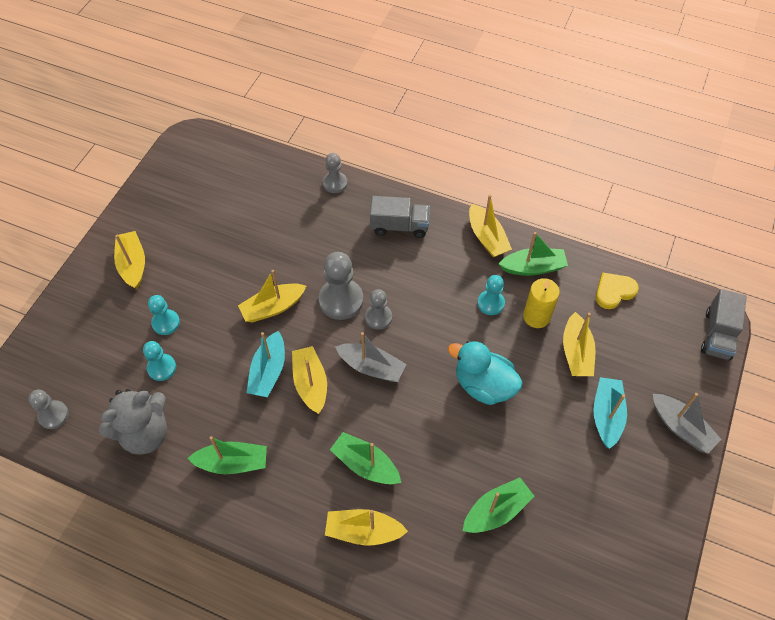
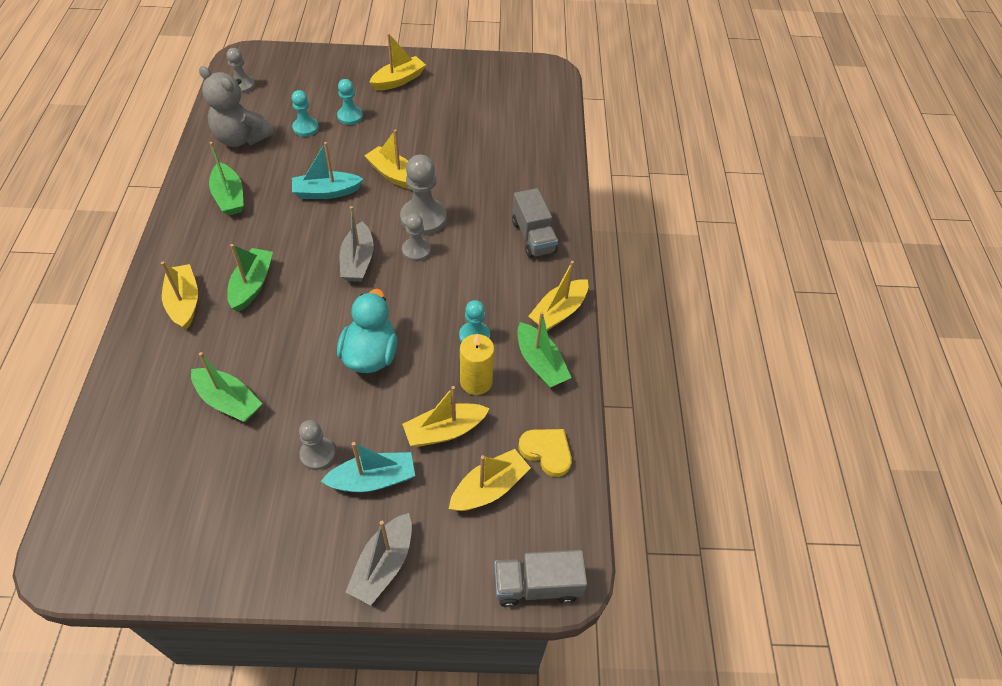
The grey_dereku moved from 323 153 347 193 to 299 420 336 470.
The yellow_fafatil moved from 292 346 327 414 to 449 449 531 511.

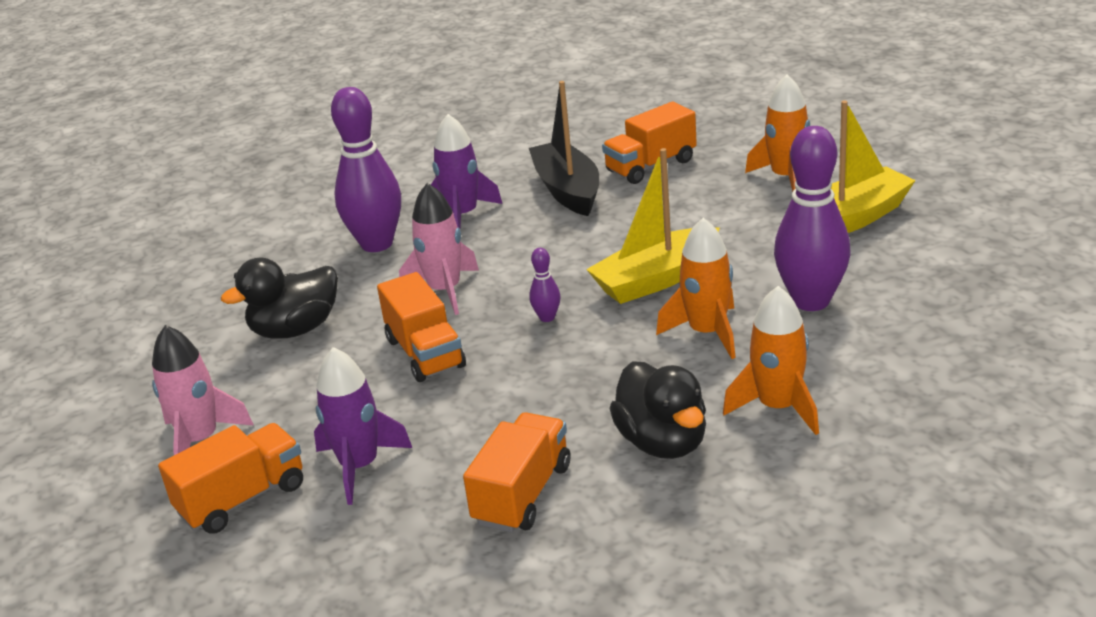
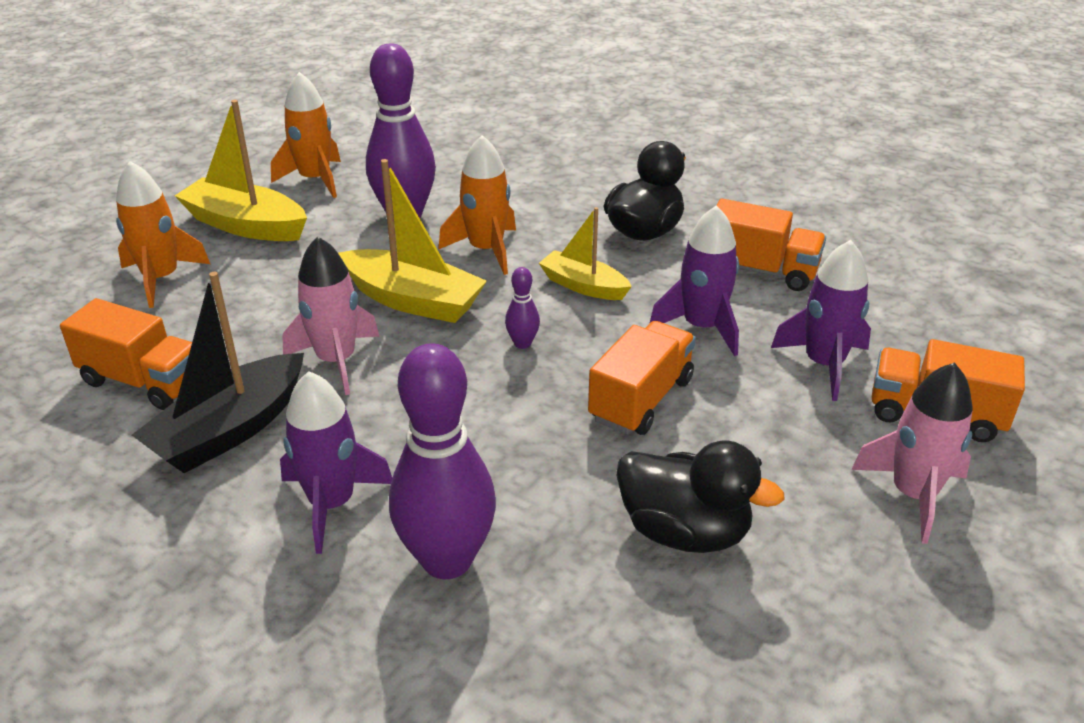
The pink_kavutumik moved from 399 183 479 315 to 282 236 380 395.
The orange_kavutumik moved from 723 286 819 435 to 271 72 341 198.
The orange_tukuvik at 463 412 570 533 turned 150 degrees counterclockwise.
The purple_kavutumik at 649 205 739 356 appeared.
The yellow_fafatil at 539 207 632 300 appeared.

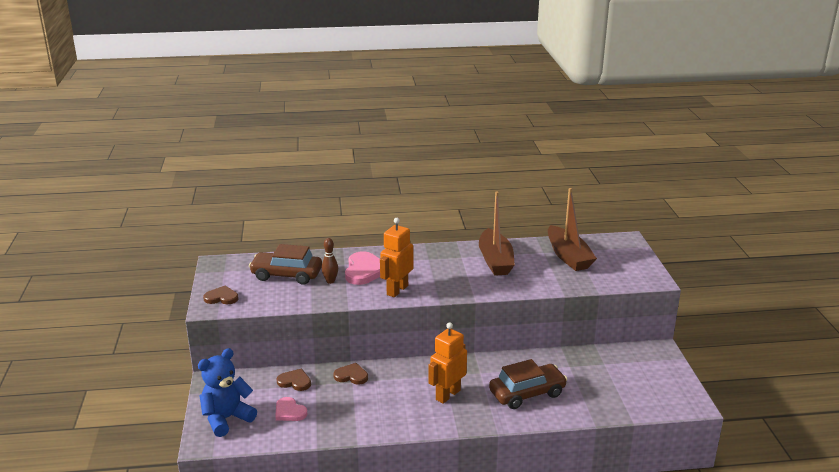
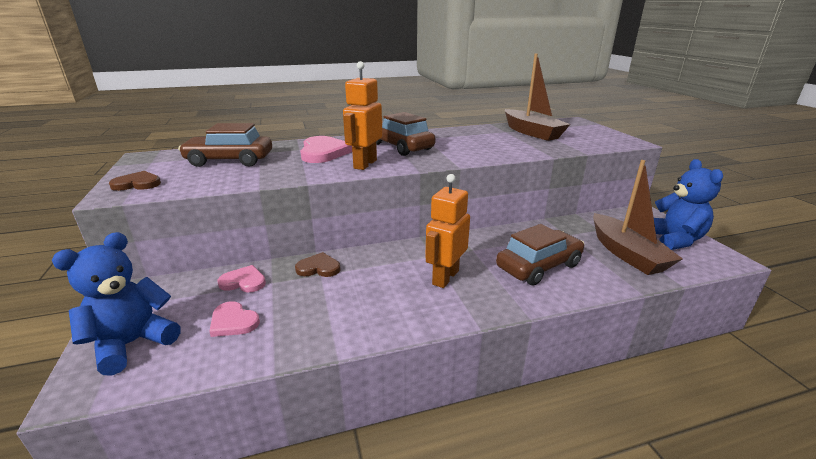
The brown_fafatil moved from 479 192 515 276 to 593 160 683 275.
The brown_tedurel at 322 238 338 284 disappeared.
The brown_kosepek at 277 369 311 391 became the pink_kosepek at 217 265 266 292.
The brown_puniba at 376 112 436 156 appeared.
The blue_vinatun at 654 159 723 250 appeared.

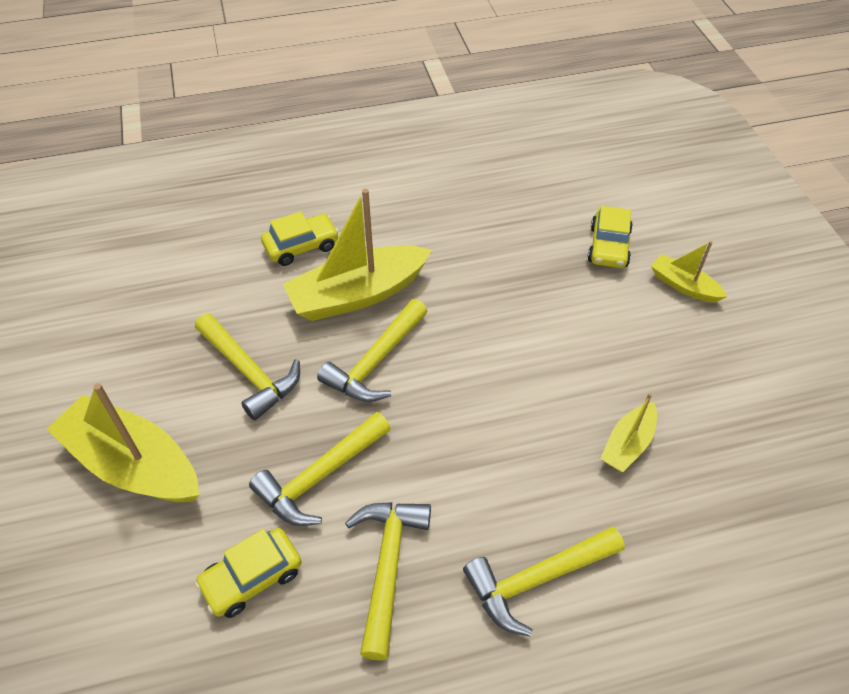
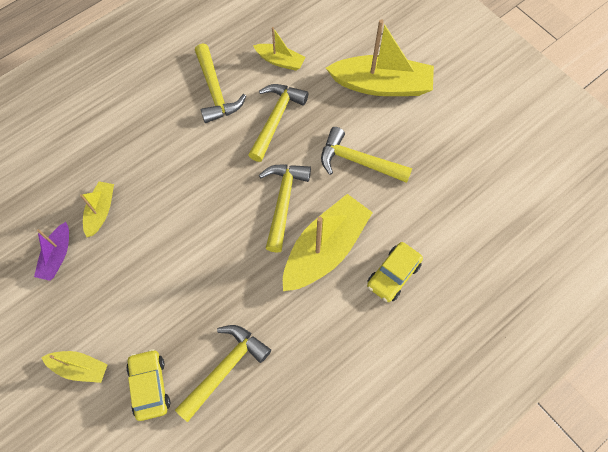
The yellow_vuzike moved from 463 526 625 636 to 175 325 271 422.
The yellow_puniba at 195 528 302 618 was replaced by the yellow_fafatil at 253 27 305 71.
The purple_fafatil at 34 222 69 281 appeared.

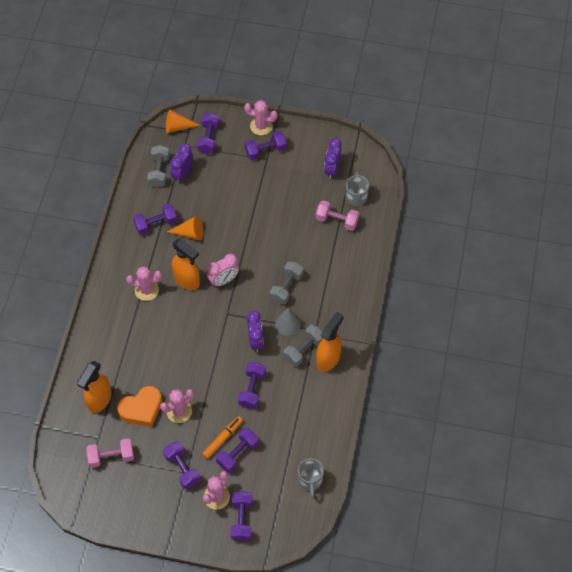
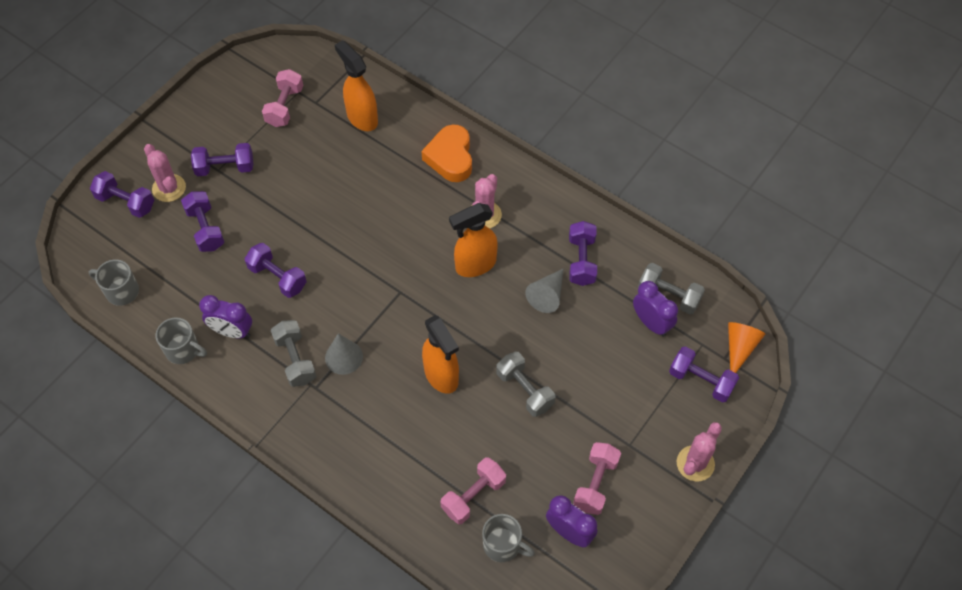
The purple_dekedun at 245 131 287 160 disappeared.
The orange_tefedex at 167 216 203 240 became the grey_tefedex at 525 268 564 313.
The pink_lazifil at 207 254 239 287 disappeared.
The grey_dekedun moved from 270 261 304 304 to 496 352 555 417.
The purple_lazifil moved from 247 311 264 353 to 199 295 252 338.
The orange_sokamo moved from 316 312 344 372 to 422 315 459 394.
The orange_kosepek moved from 117 386 162 427 to 421 124 472 182.
The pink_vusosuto at 160 389 194 423 disappeared.
The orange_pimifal at 202 416 243 459 disappeared.
The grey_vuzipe at 156 317 207 364 appeared.
The pink_dekedun at 573 442 621 515 appeared.

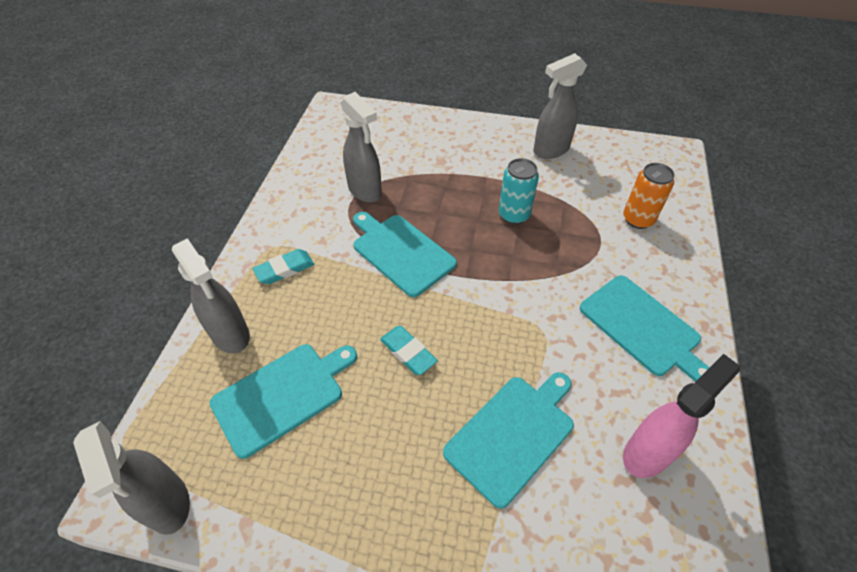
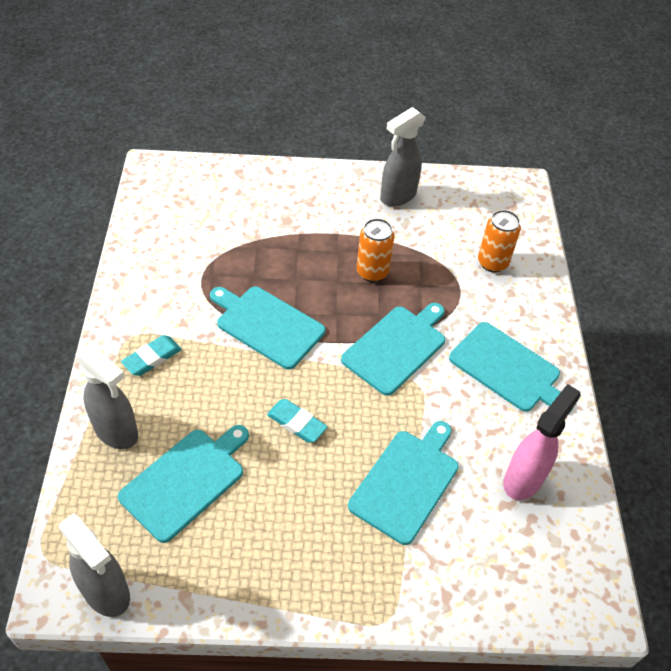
The grey_sokamo at 340 92 382 203 disappeared.
The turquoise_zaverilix at 499 158 539 224 became the orange_zaverilix at 357 218 394 282.
The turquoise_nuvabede at 341 303 445 396 appeared.

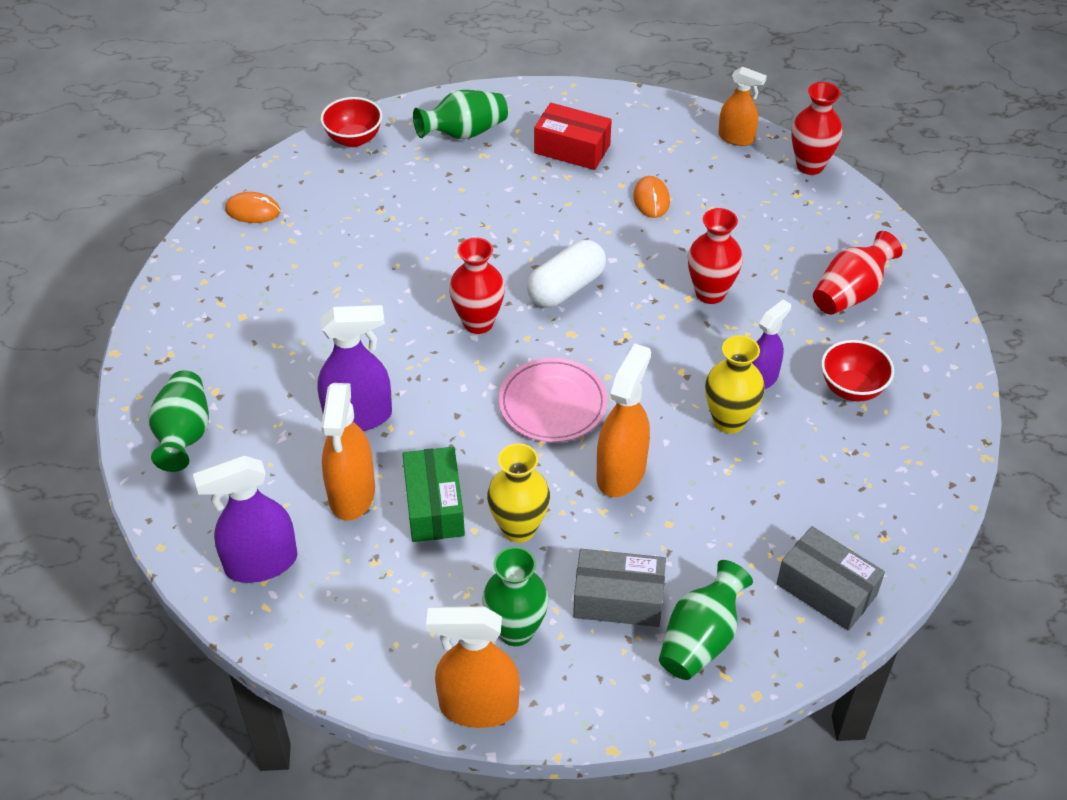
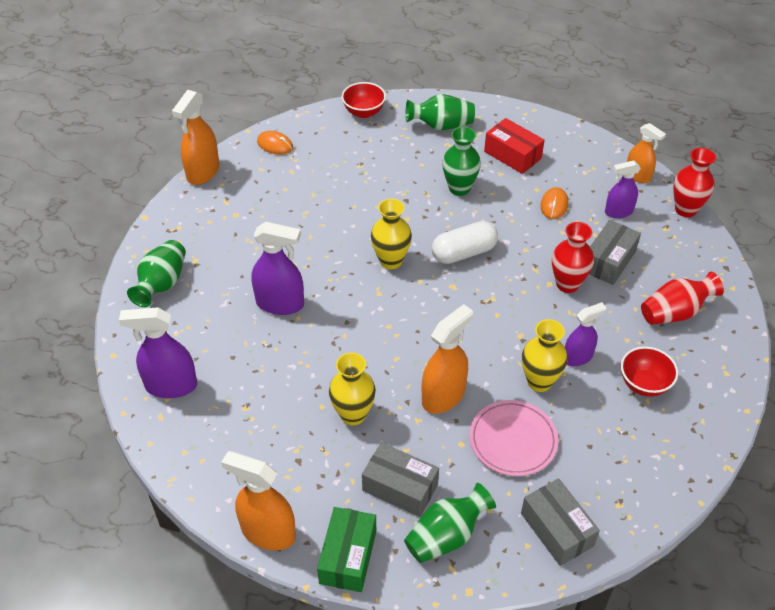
The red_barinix at 449 237 505 334 became the yellow_barinix at 371 199 412 269.
The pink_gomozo moved from 499 358 608 442 to 469 400 558 476.
The orange_sokamo moved from 321 383 375 521 to 172 90 220 185.
The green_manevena moved from 402 447 465 542 to 317 507 376 592.
The green_barinix moved from 482 546 549 646 to 442 127 481 196.
The purple_sokamo at 605 160 641 218 appeared.
The grey_manevena at 589 220 641 285 appeared.

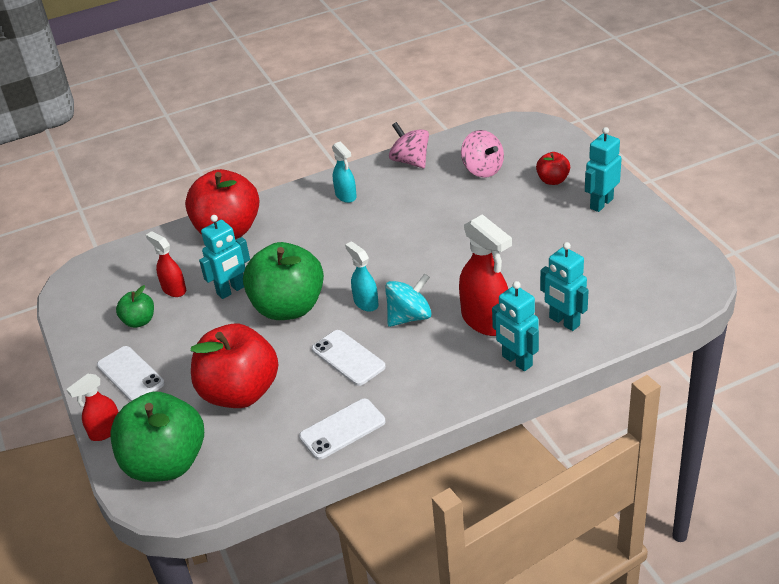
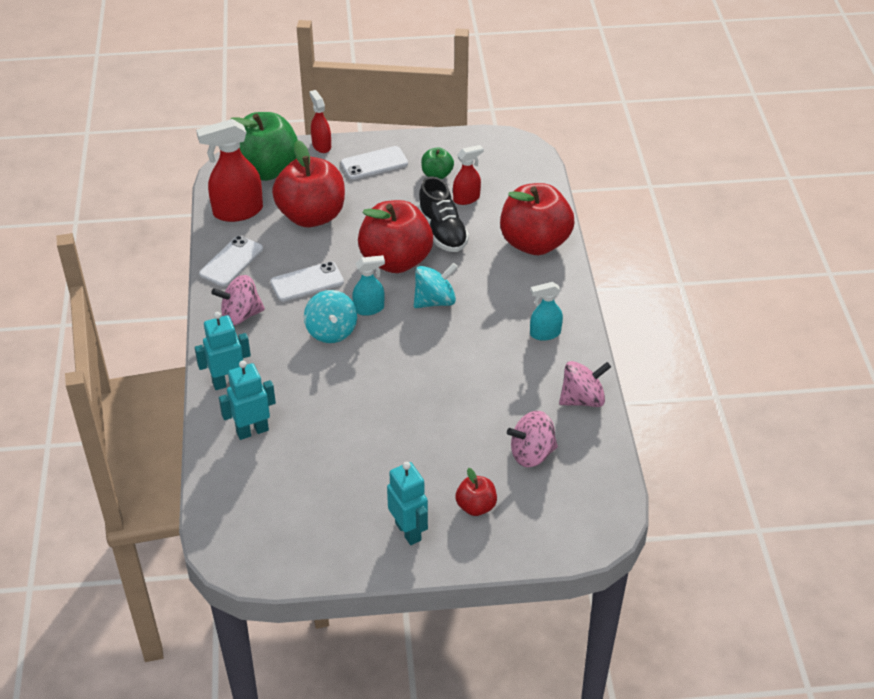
The red_sokamo moved from 459 214 512 336 to 196 119 263 222.
The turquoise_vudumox at 199 215 250 299 was replaced by the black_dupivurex at 418 176 469 252.
The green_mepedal at 243 242 324 320 became the red_mepedal at 358 200 433 273.
The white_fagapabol at 299 399 385 460 turned 45 degrees clockwise.
The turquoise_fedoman at 414 263 458 308 appeared.
The pink_fedoman at 211 275 265 325 appeared.

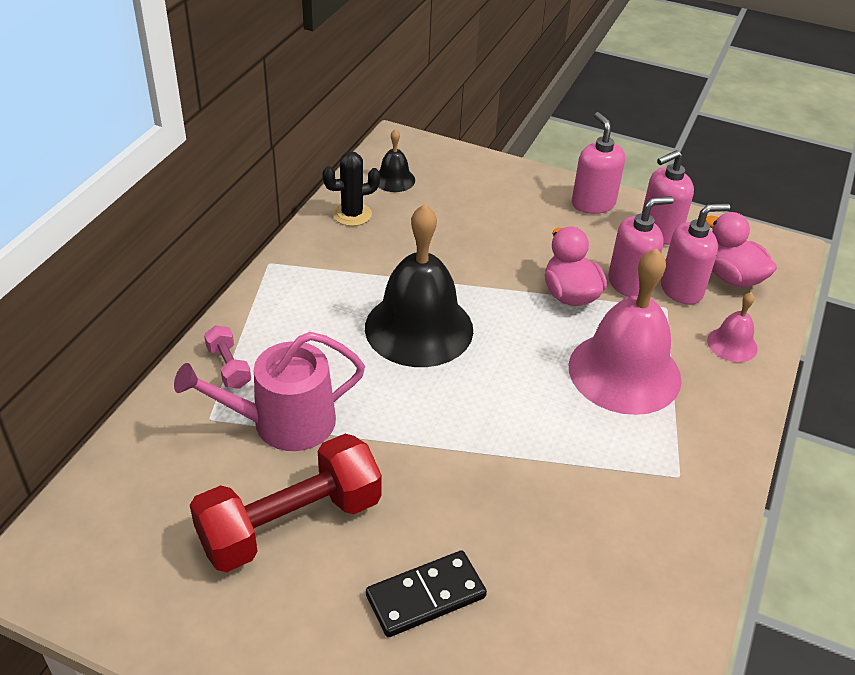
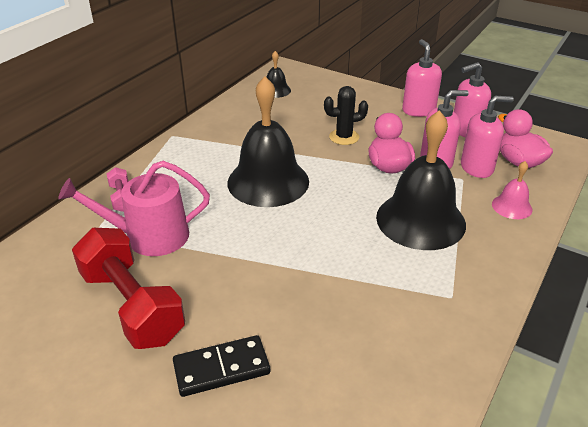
The black_vusosuto moved from 322 152 380 226 to 324 86 368 145.
The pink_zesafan at 569 248 682 415 became the black_zesafan at 376 110 466 250.
The red_dekedun at 190 434 382 572 turned 75 degrees clockwise.

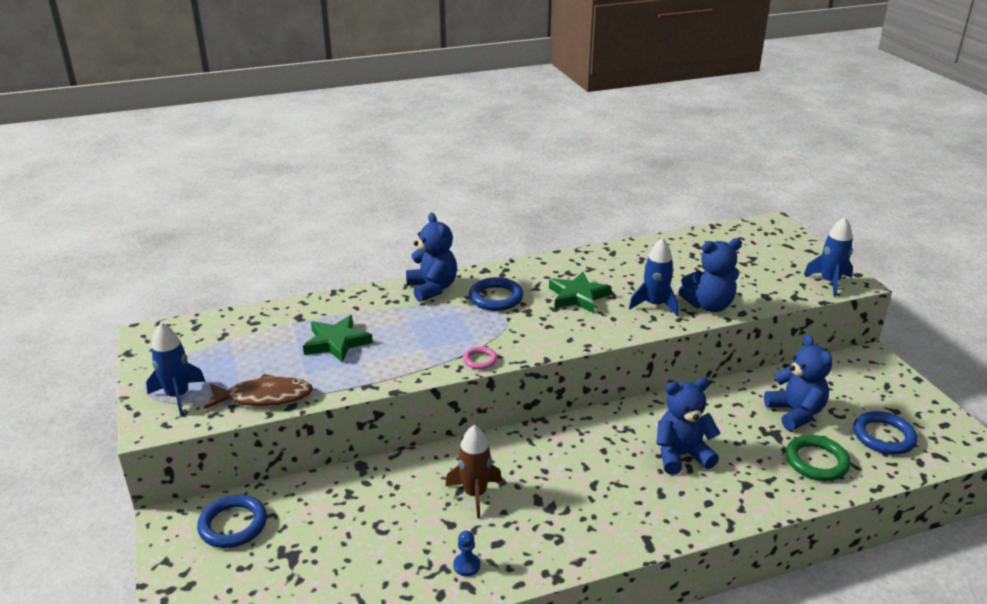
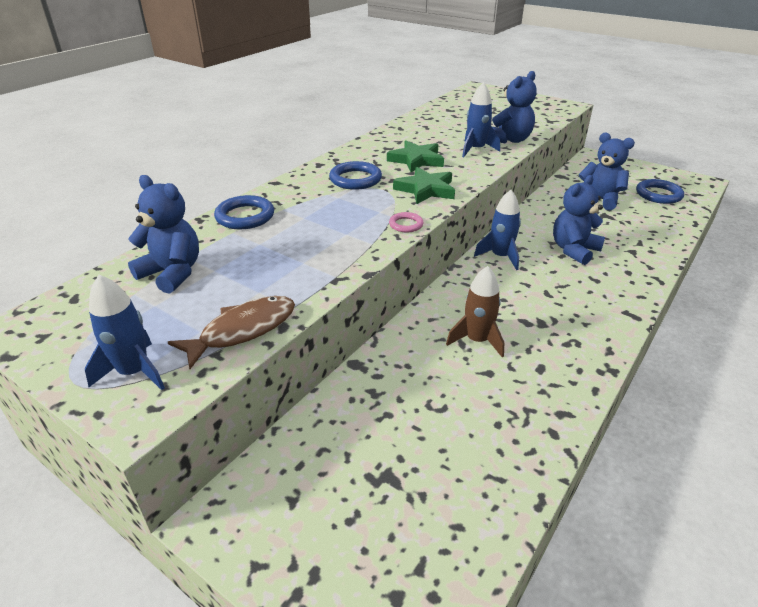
The blue_vinatun moved from 406 213 457 302 to 128 175 199 294.
The blue_kavutumik moved from 804 217 853 297 to 474 190 521 270.
The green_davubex moved from 303 315 373 363 to 393 167 455 204.
The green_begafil at 785 435 851 481 disappeared.
The blue_begafil moved from 197 495 267 548 to 214 195 274 229.
The blue_dereku at 453 531 480 576 disappeared.

